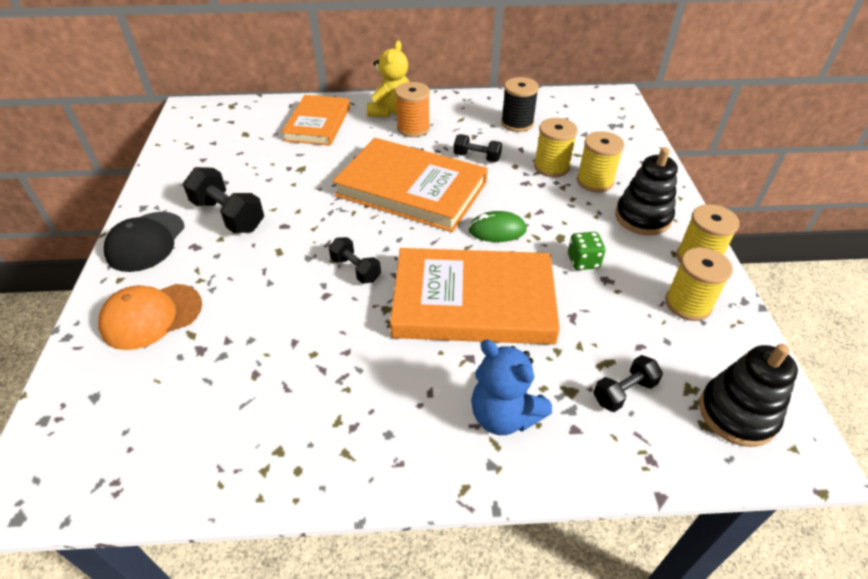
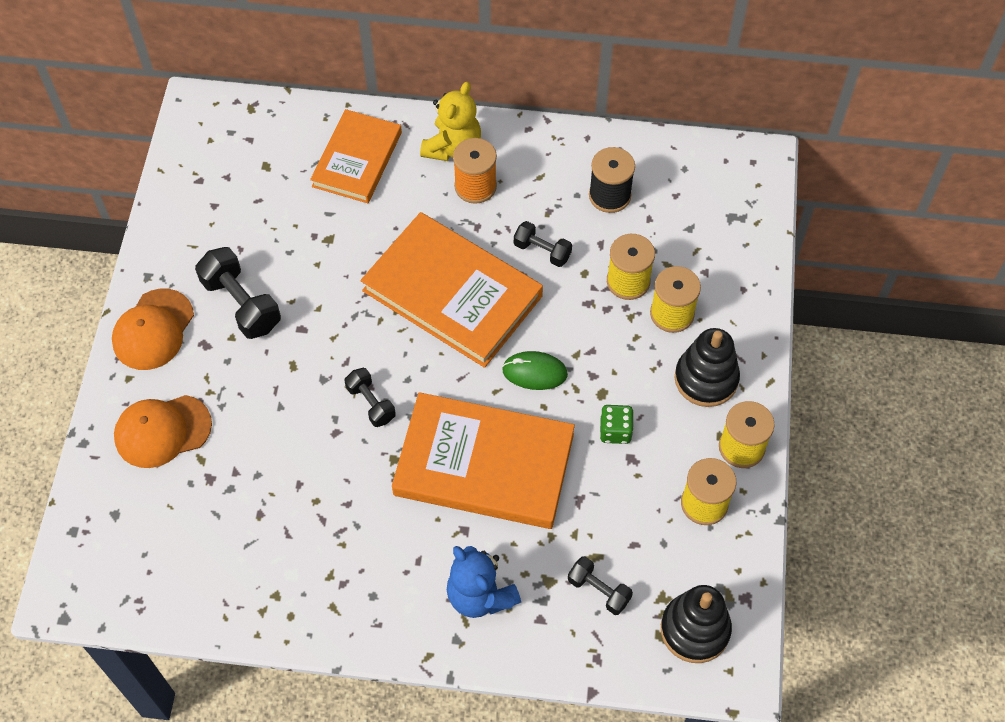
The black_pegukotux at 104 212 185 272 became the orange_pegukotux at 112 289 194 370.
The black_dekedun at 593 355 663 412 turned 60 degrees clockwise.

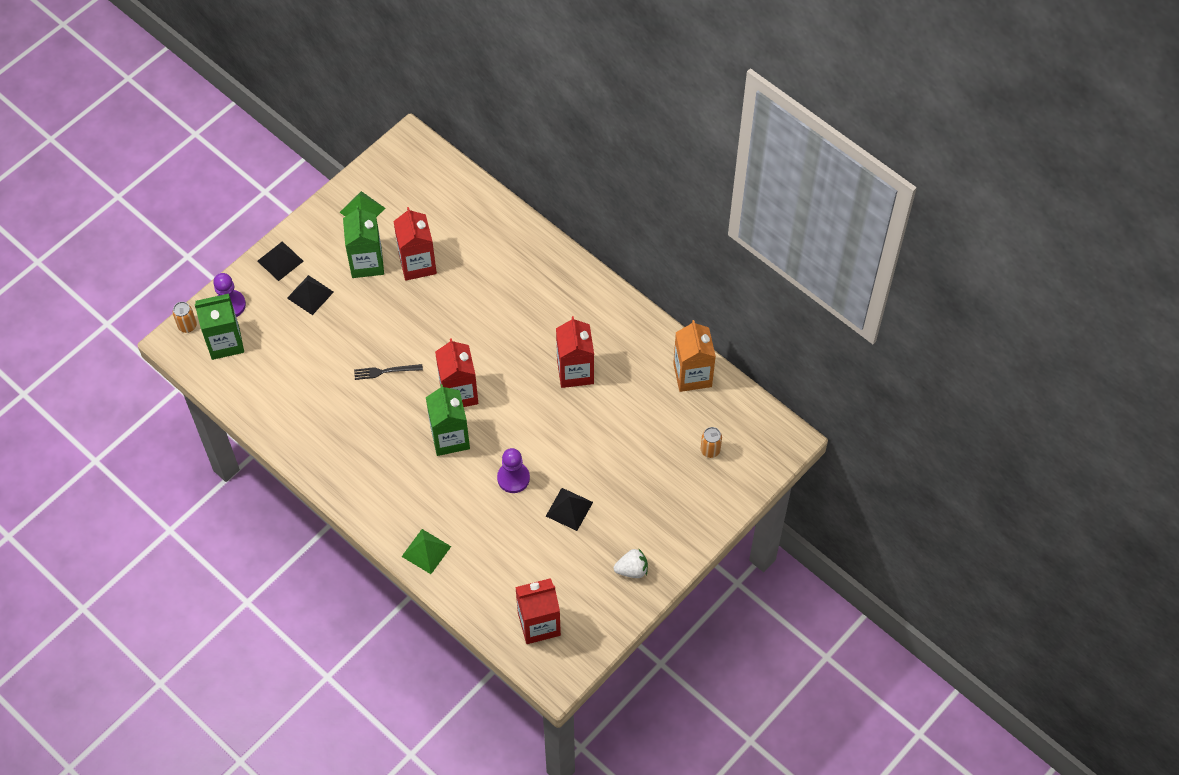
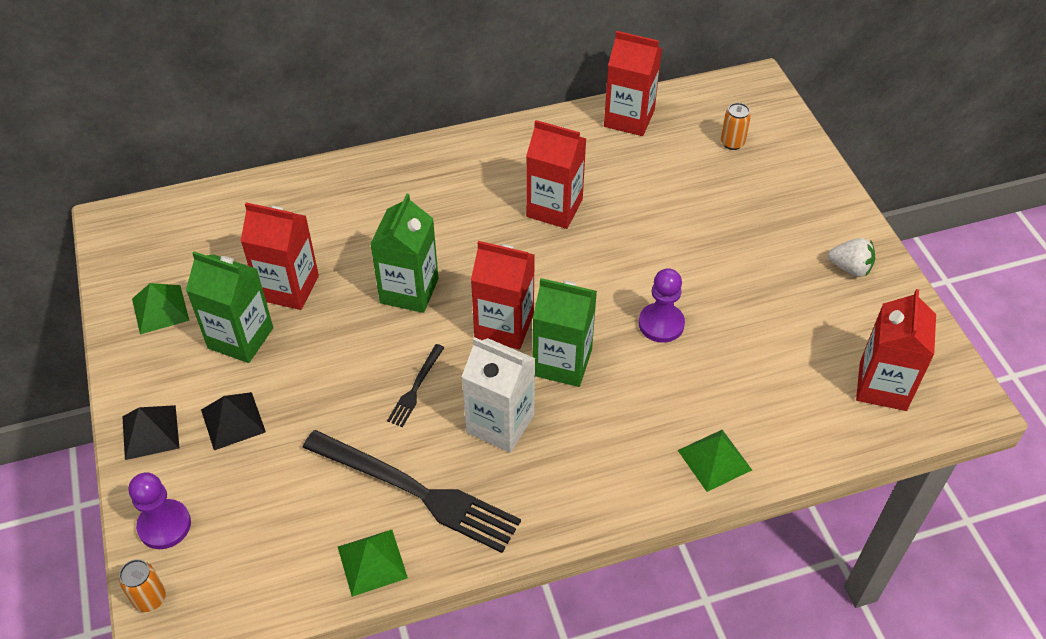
The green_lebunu moved from 195 294 244 360 to 371 194 439 313.
The orange_lebunu at 673 320 716 392 became the red_lebunu at 604 31 662 136.
The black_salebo at 546 488 593 531 disappeared.
The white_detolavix at 614 548 648 578 turned 90 degrees clockwise.
The white_lebunu at 462 337 536 453 appeared.
The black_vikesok at 302 430 521 553 appeared.
The green_salebo at 338 530 408 597 appeared.

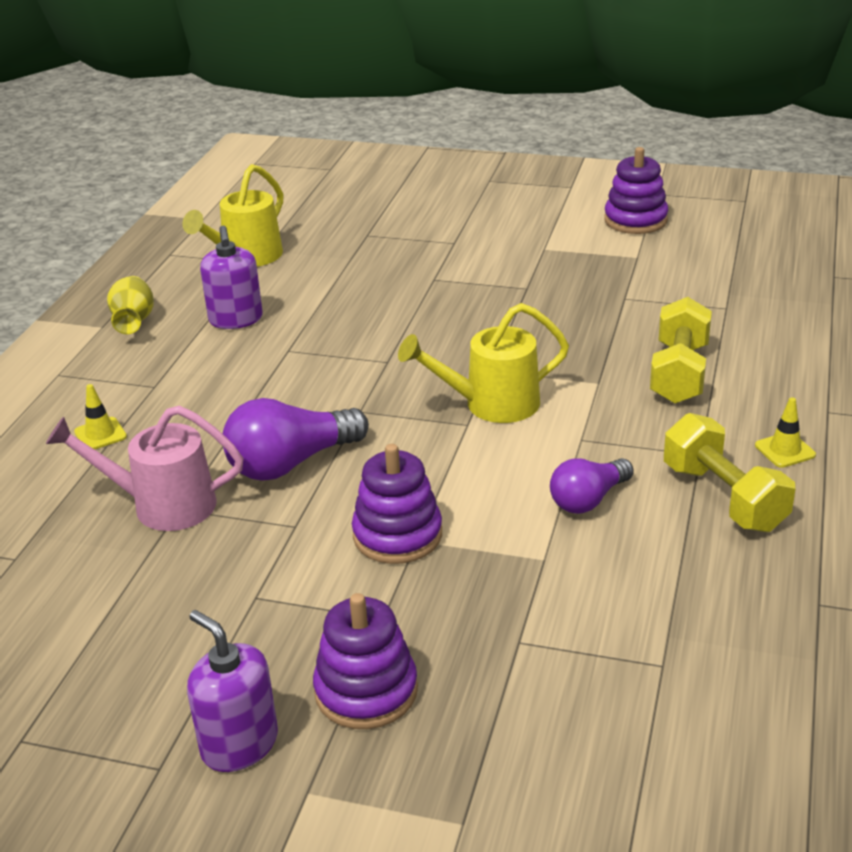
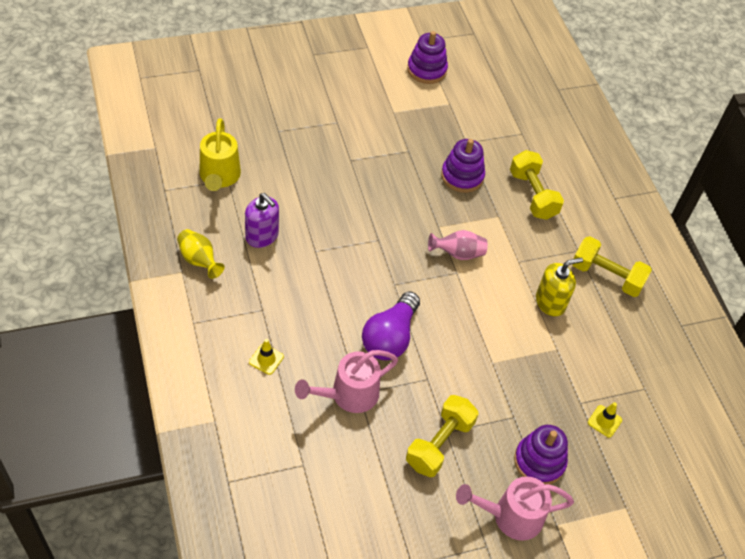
The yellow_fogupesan at 398 303 569 423 was replaced by the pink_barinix at 428 230 488 260.
The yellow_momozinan moved from 755 397 816 468 to 588 402 622 438.
The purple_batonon moved from 352 444 442 564 to 441 139 485 193.
The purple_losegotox at 550 458 634 514 was replaced by the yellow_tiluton at 536 257 583 317.
The purple_tiluton at 187 610 278 772 was replaced by the pink_fogupesan at 456 476 574 541.
The yellow_dekedun at 406 395 479 477 appeared.

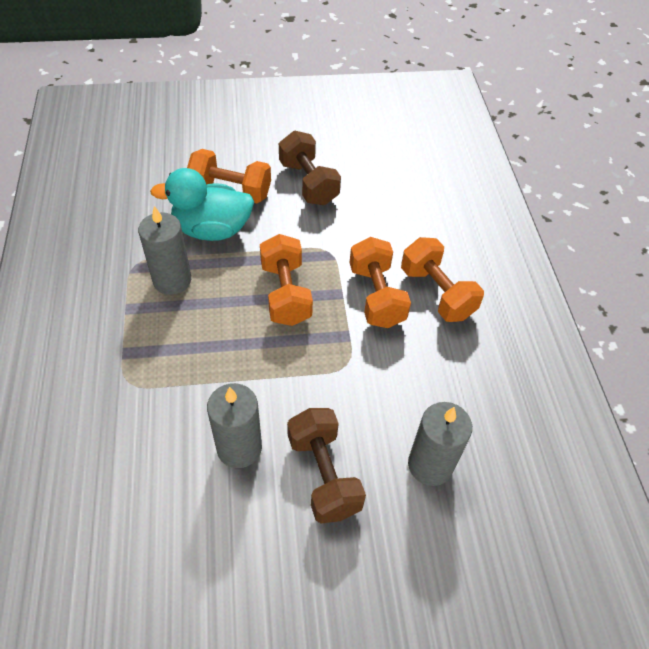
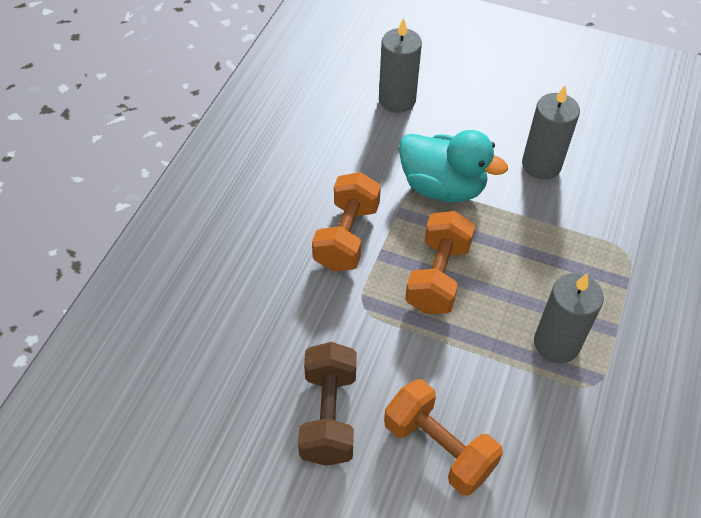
The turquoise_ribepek moved from 150 168 254 241 to 399 130 508 203.
The orange_dekedun at 401 237 484 322 disappeared.
The brown_dekedun at 287 408 366 524 disappeared.

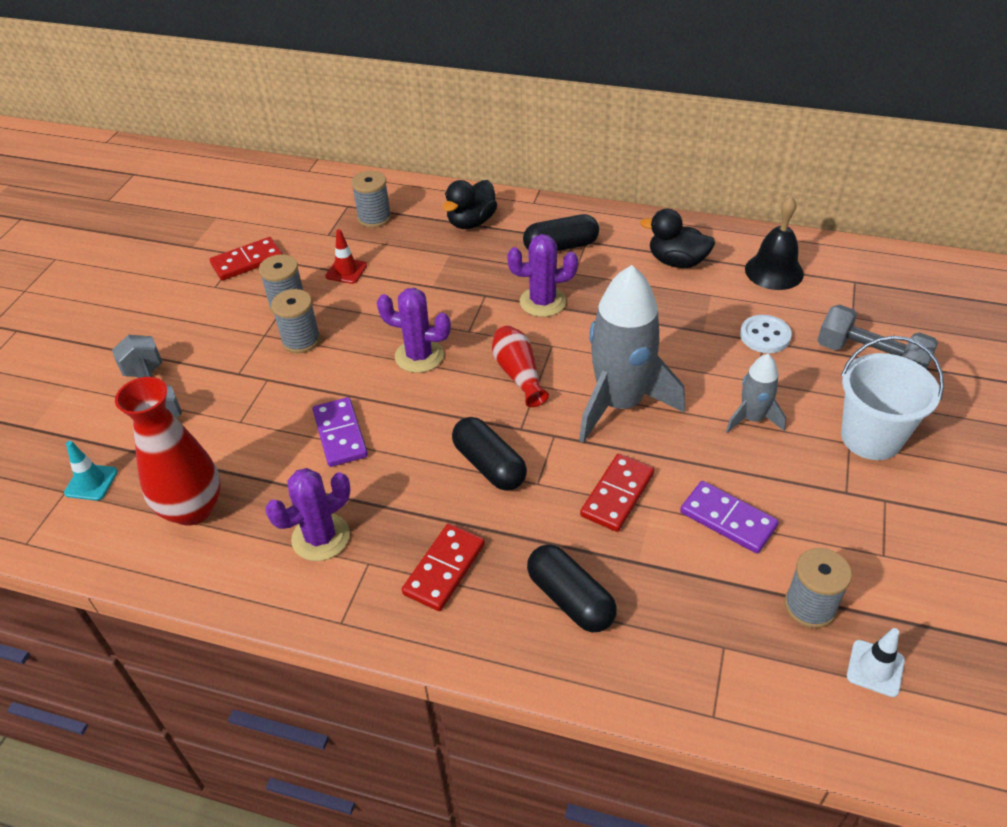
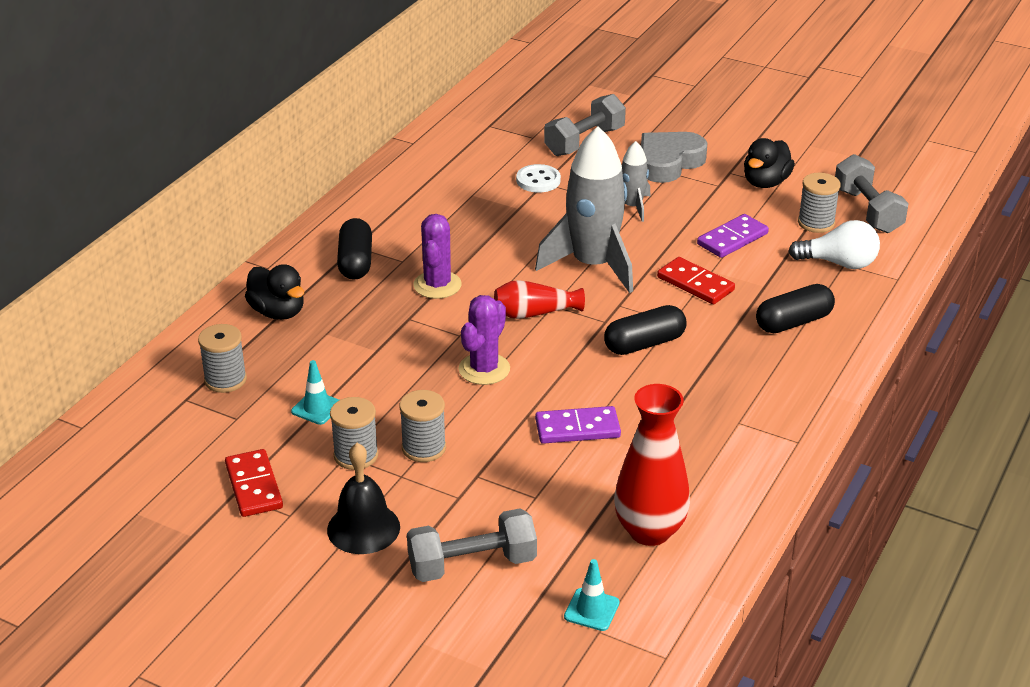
The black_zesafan moved from 745 196 804 290 to 327 443 400 554.
The black_ribepek moved from 640 209 715 268 to 744 138 795 188.
The red_momozinan at 325 229 367 284 became the turquoise_momozinan at 291 360 339 425.
The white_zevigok at 841 336 944 460 was replaced by the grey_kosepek at 641 132 708 183.
The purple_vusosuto at 265 468 350 561 disappeared.
The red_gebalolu at 402 524 485 611 disappeared.
The white_momozinan at 847 628 905 697 was replaced by the grey_dekedun at 835 154 909 233.
The white_losegotox at 788 220 880 269 appeared.

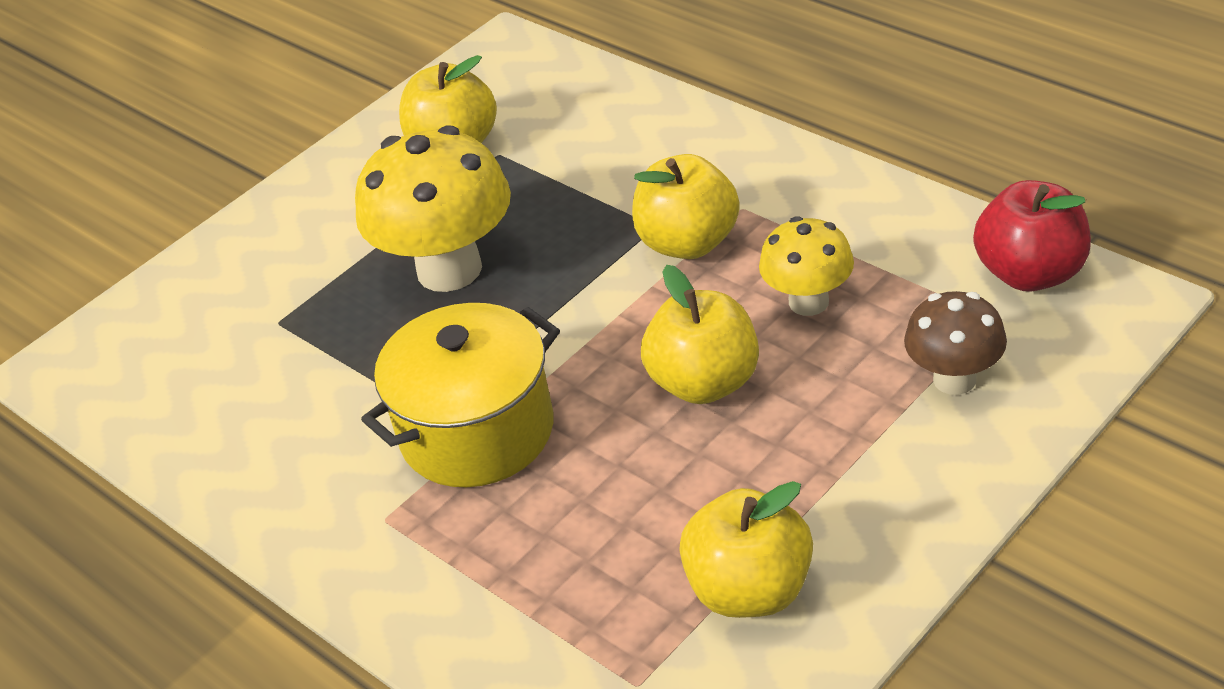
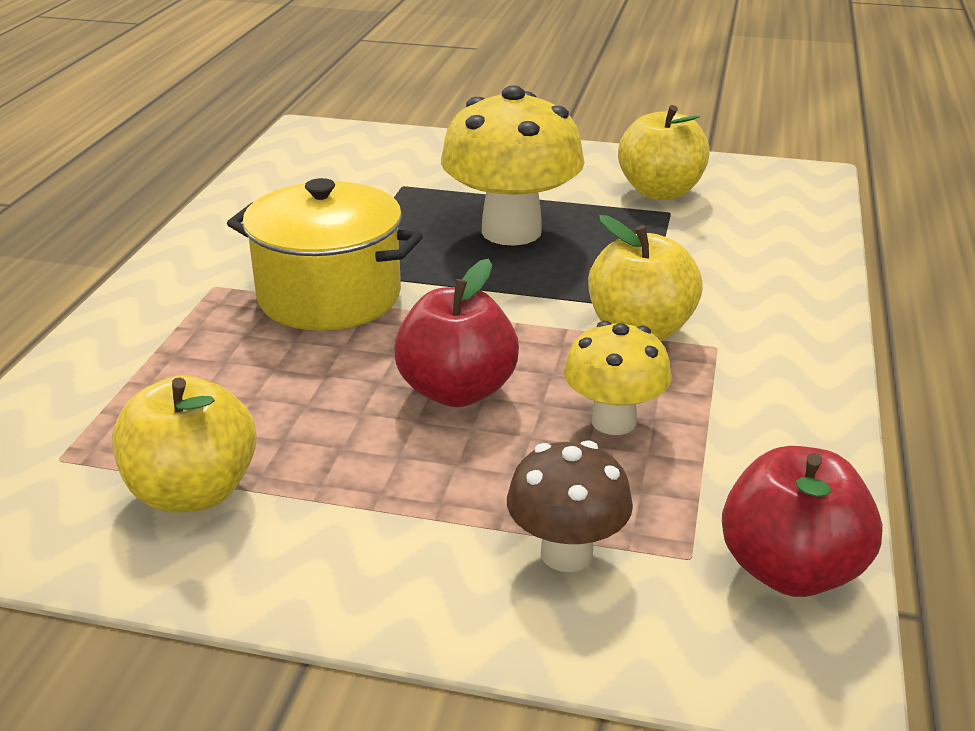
The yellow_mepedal at 641 265 759 404 became the red_mepedal at 394 259 519 407.

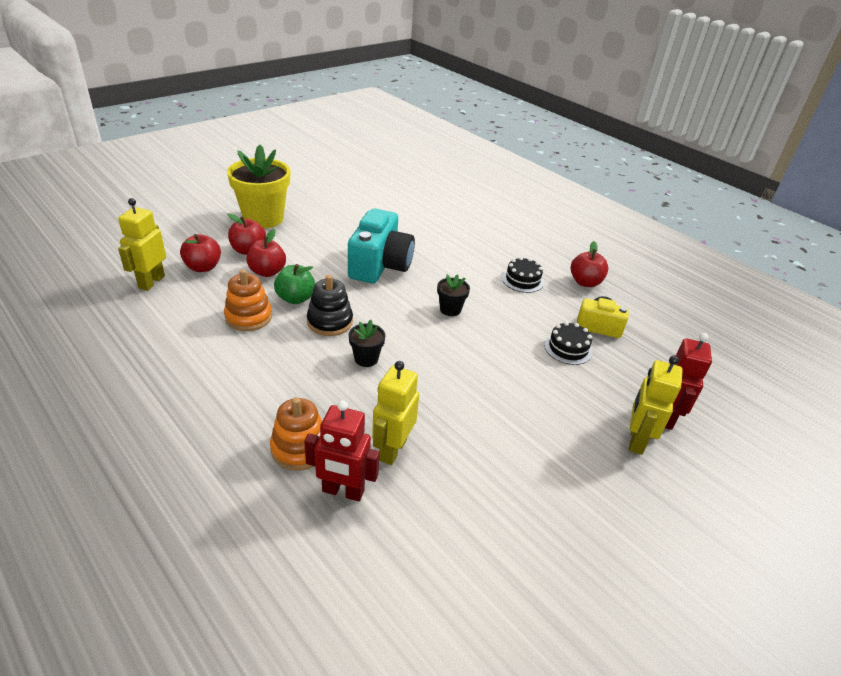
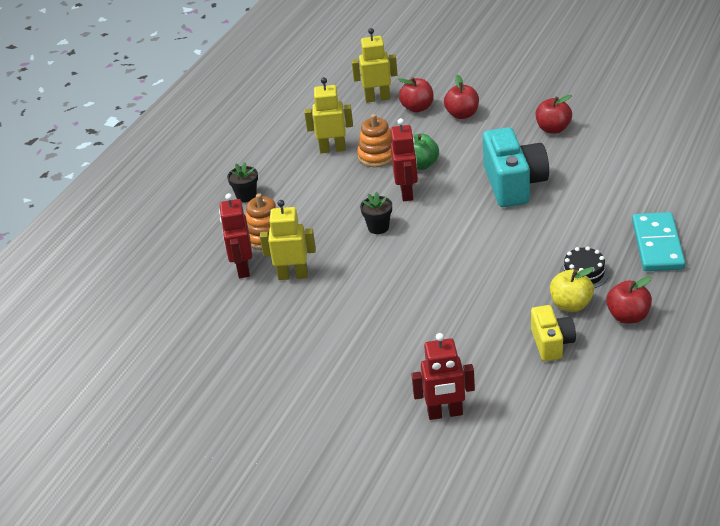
The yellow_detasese at 227 145 290 229 disappeared.
The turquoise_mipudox at 348 209 415 283 turned 90 degrees counterclockwise.
The red_mepedal moved from 246 229 286 277 to 536 95 572 134.
The black_detasese moved from 437 274 470 316 to 227 162 258 202.
The black_batonon at 307 275 353 336 was replaced by the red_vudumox at 391 118 418 201.
The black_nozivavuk at 544 322 593 365 disappeared.
The yellow_vudumox moved from 629 356 683 455 to 304 77 353 153.
The turquoise_gebalolu at 632 212 685 271 appeared.
The yellow_mepedal at 550 267 594 312 appeared.

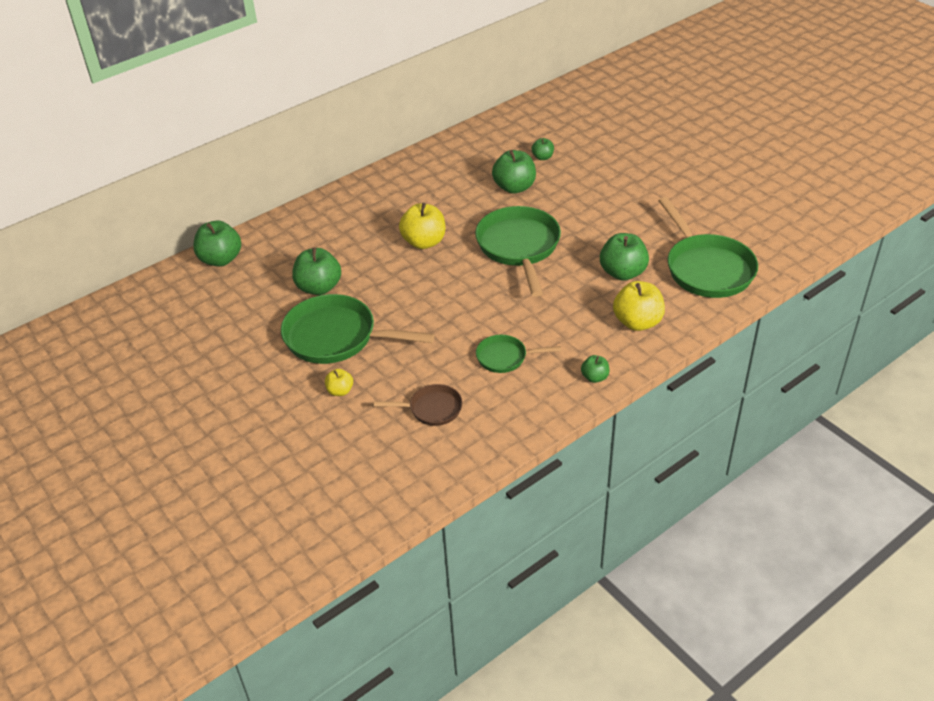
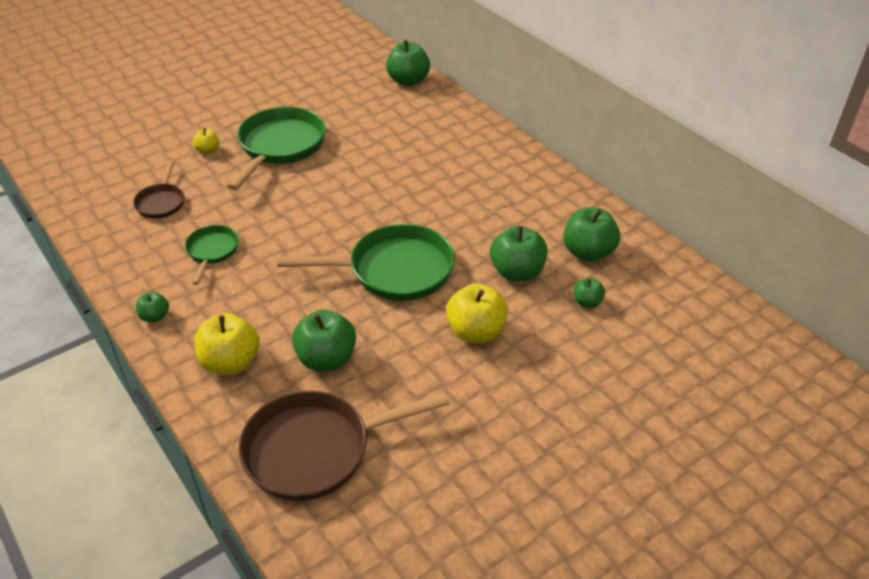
The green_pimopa at 659 197 758 298 became the brown_pimopa at 238 391 449 501.
The yellow_mepedal moved from 399 203 445 249 to 446 283 508 343.
The green_mepedal moved from 292 248 341 295 to 563 207 620 262.

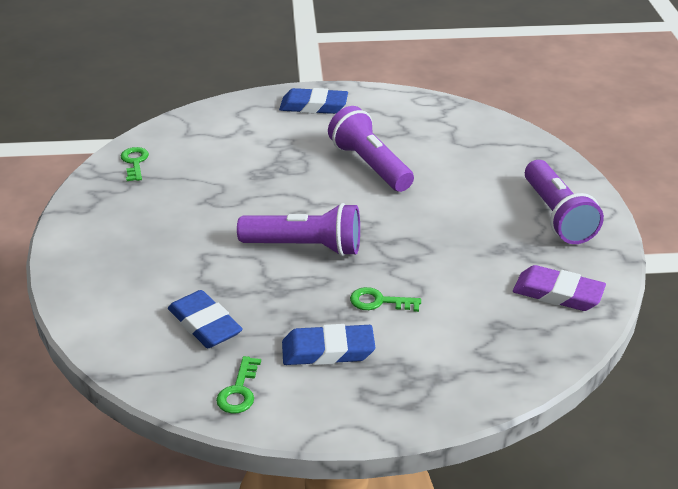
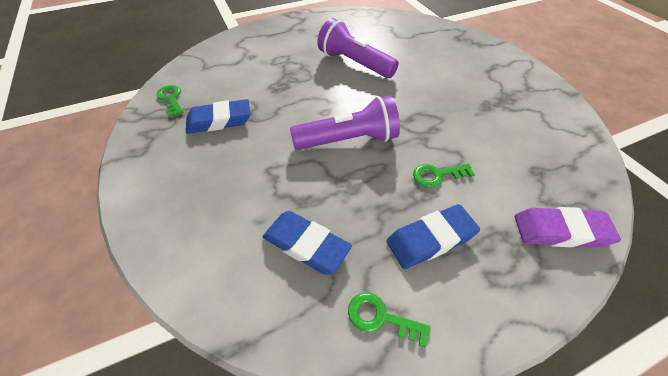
The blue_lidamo moved from 279 88 348 114 to 186 99 250 134.
The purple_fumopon at 525 160 604 244 disappeared.
The purple_lidamo moved from 513 265 606 311 to 515 207 621 247.
The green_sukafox at 216 356 261 414 turned 120 degrees clockwise.

